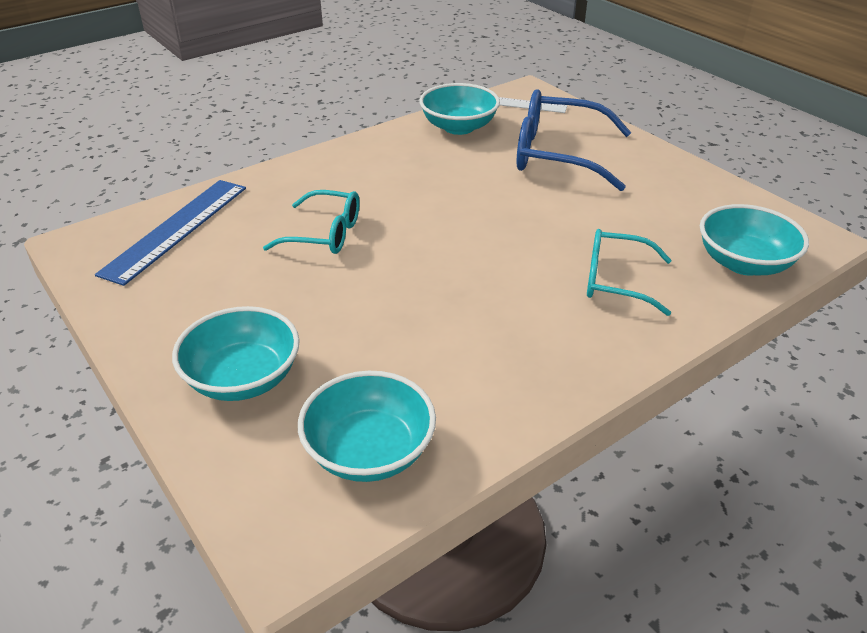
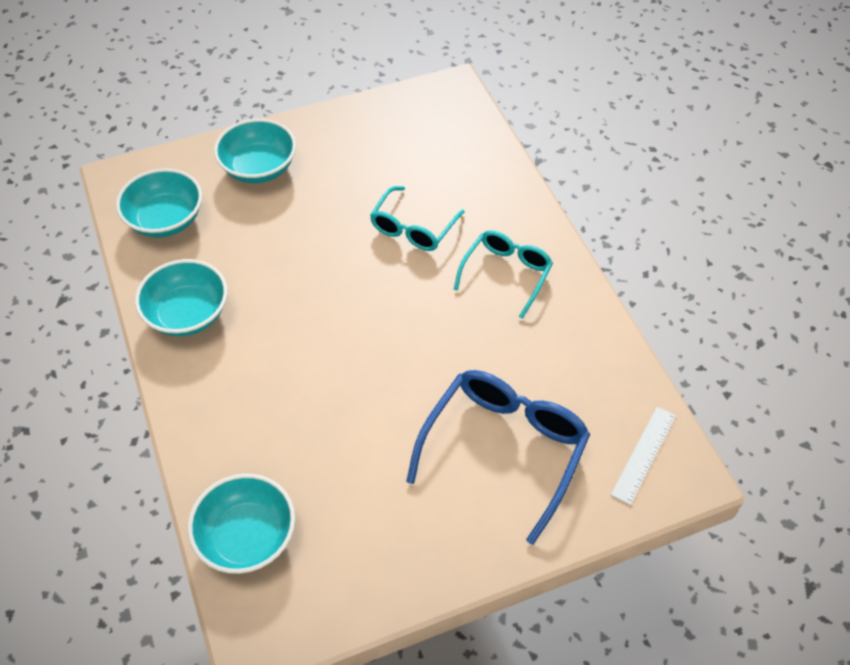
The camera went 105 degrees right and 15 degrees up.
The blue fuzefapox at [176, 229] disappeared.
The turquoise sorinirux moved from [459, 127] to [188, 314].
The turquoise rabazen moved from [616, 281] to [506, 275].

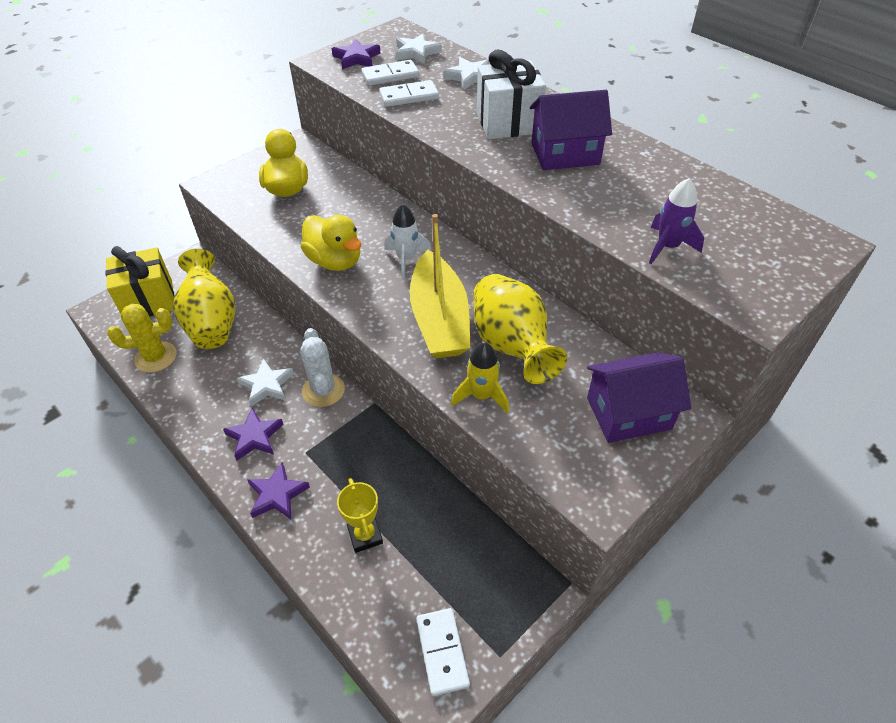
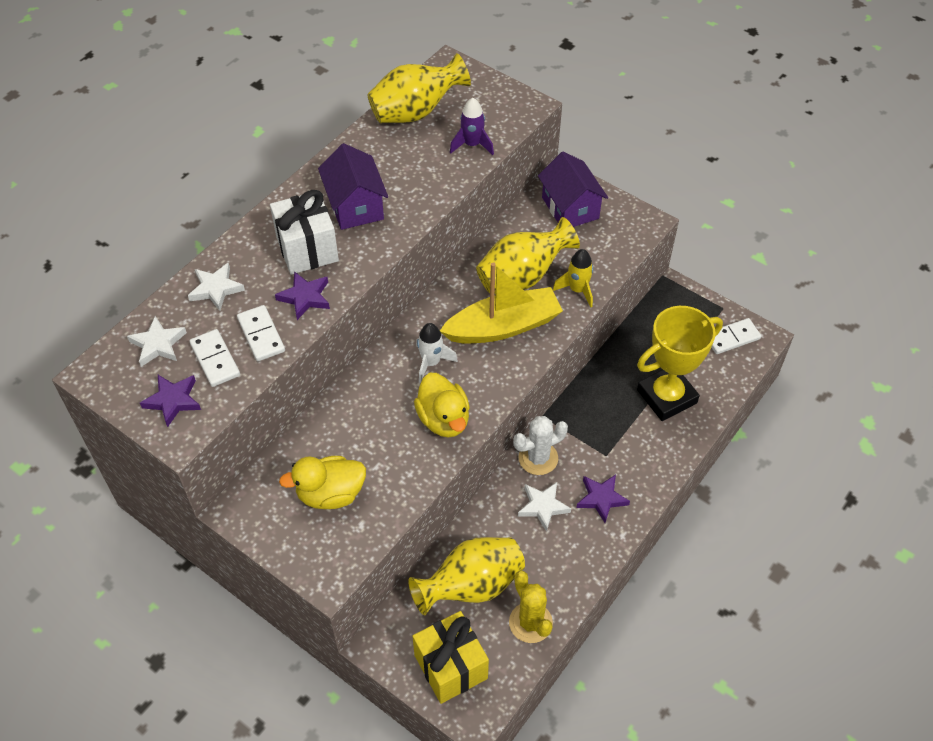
The camera went 100 degrees left and 5 degrees up.
The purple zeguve moved from [277, 494] to [305, 297].
The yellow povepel at [335, 261] turned 120 degrees clockwise.
The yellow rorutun at [365, 535] changed to 1.97 times the size.
The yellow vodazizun at [416, 112] appeared.

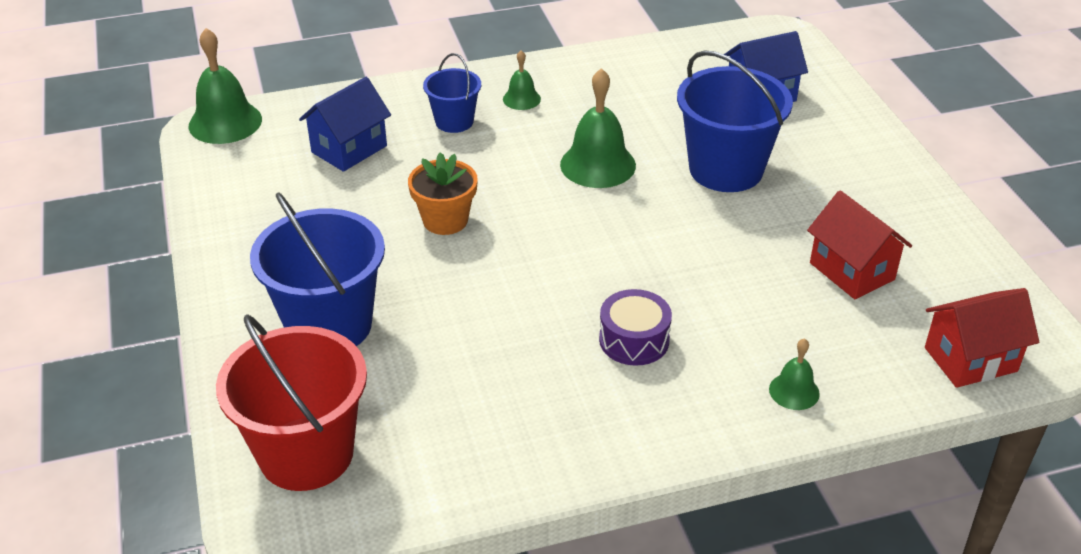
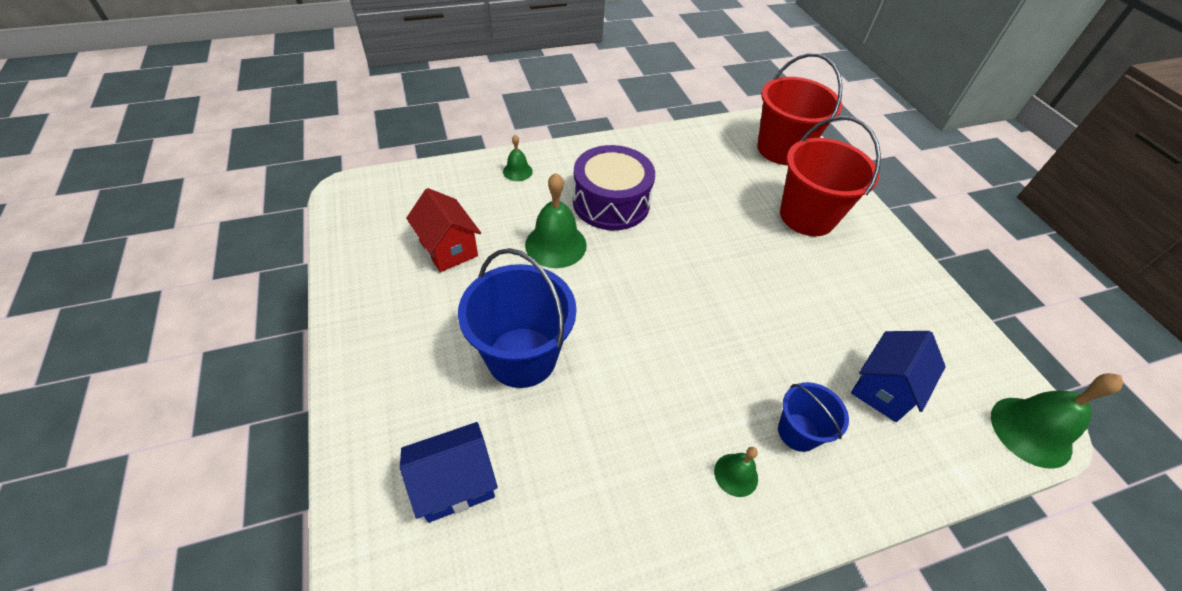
The camera went 175 degrees right and 10 degrees up.
The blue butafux at [329, 325] became the red butafux at [807, 216].
The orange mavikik at [445, 220] disappeared.
The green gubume moved from [598, 164] to [556, 245].
The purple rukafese at [634, 340] changed to 1.72 times the size.
The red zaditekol at [970, 359] disappeared.

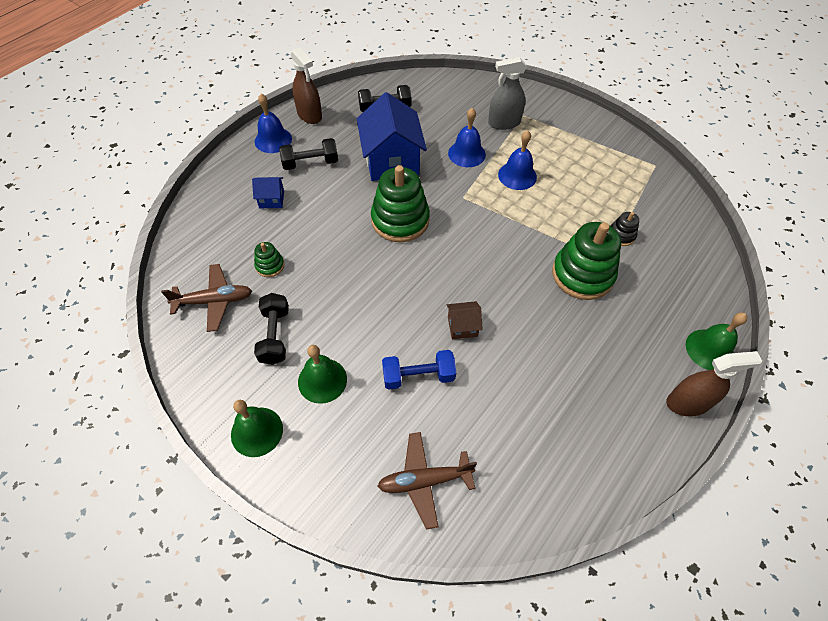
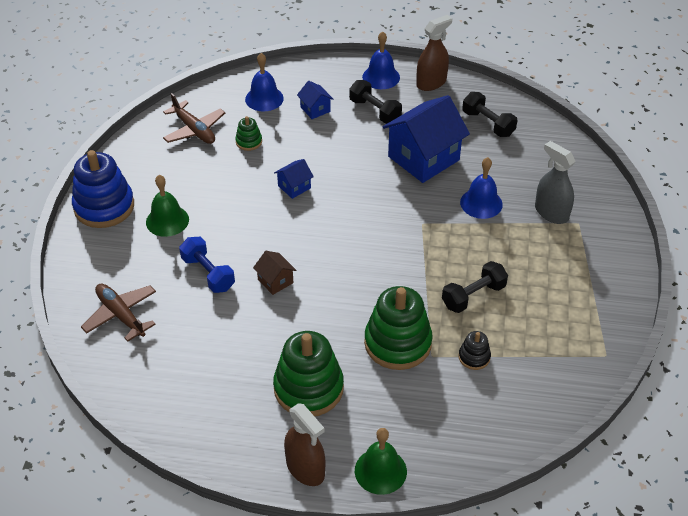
The camera went 60 degrees right and 10 degrees down.
The green gubume at [257, 431] was replaced by the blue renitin at [104, 207].
The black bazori moved from [275, 336] to [473, 296].
The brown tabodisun at [309, 115] turned 150 degrees counterclockwise.
The green renitin moved from [400, 220] to [308, 388].
The blue gubume moved from [517, 175] to [264, 98].
The blue zaditekol at [294, 187] appeared.

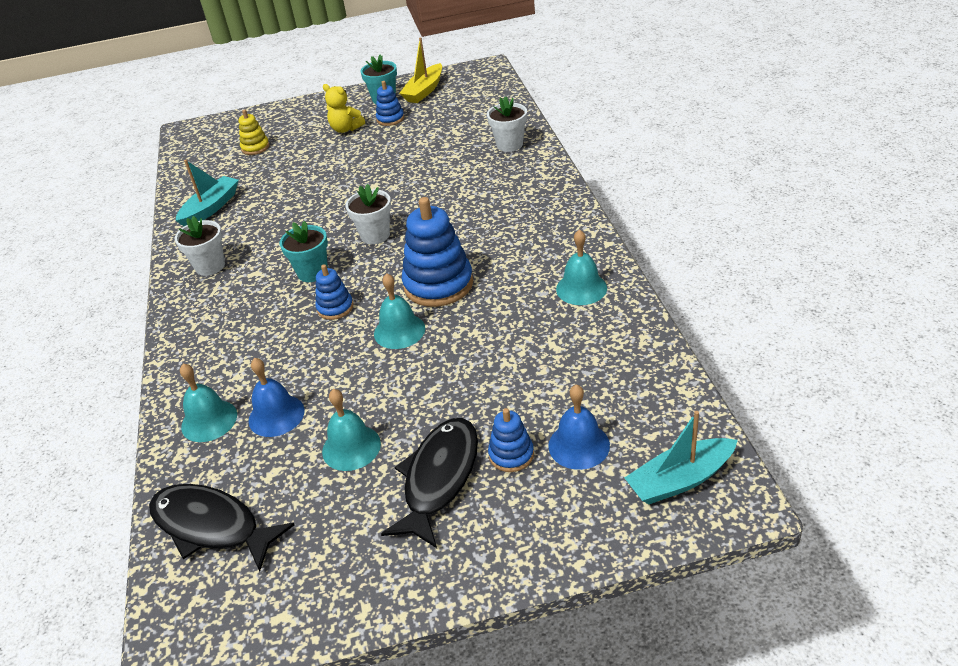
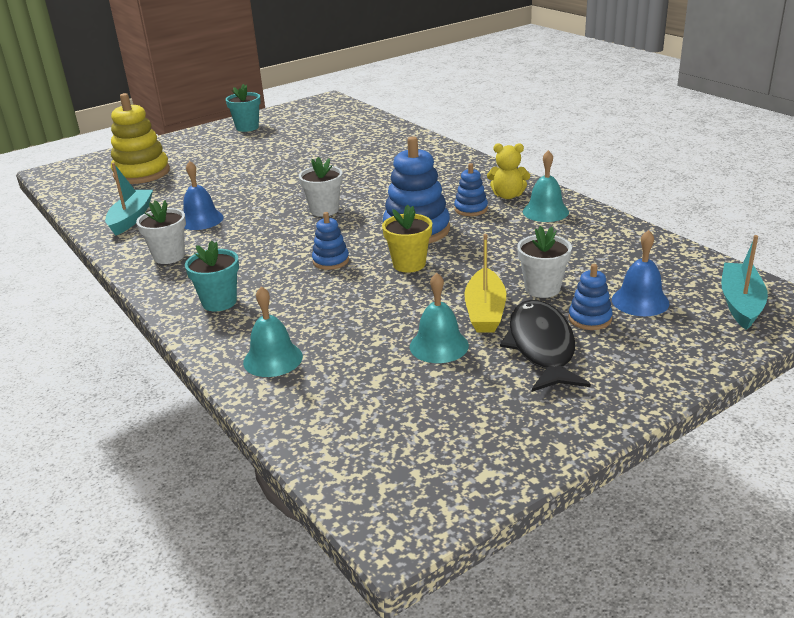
The camera went 25 degrees left and 10 degrees down.
The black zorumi at [211, 526] disappeared.
The yellow renitin at [255, 147] changed to 1.92 times the size.
The blue gubume moved from [276, 415] to [201, 220].
The turquoise mavikik moved from [312, 272] to [219, 302].
The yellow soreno moved from [346, 129] to [508, 196].
The turquoise gubume at [399, 331] was replaced by the yellow mavikik at [409, 264].
The blue renitin moved from [390, 119] to [471, 209].
The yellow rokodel moved from [424, 91] to [485, 311].
The white mavikik moved from [509, 144] to [542, 288].
The turquoise rokodel at [680, 480] turned 150 degrees clockwise.

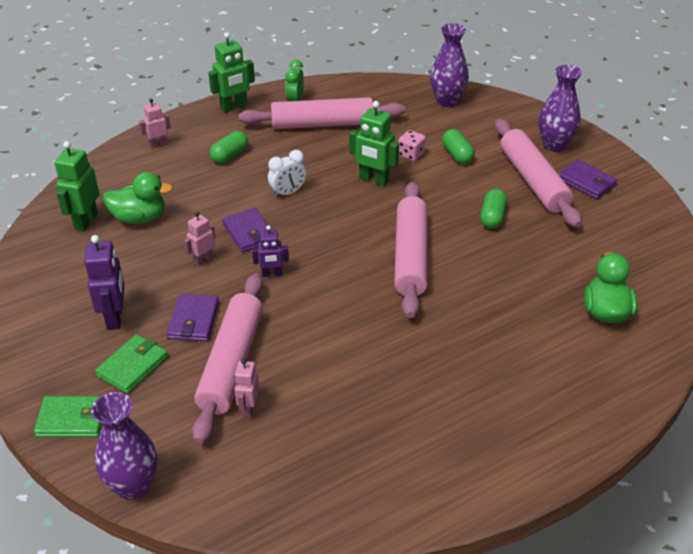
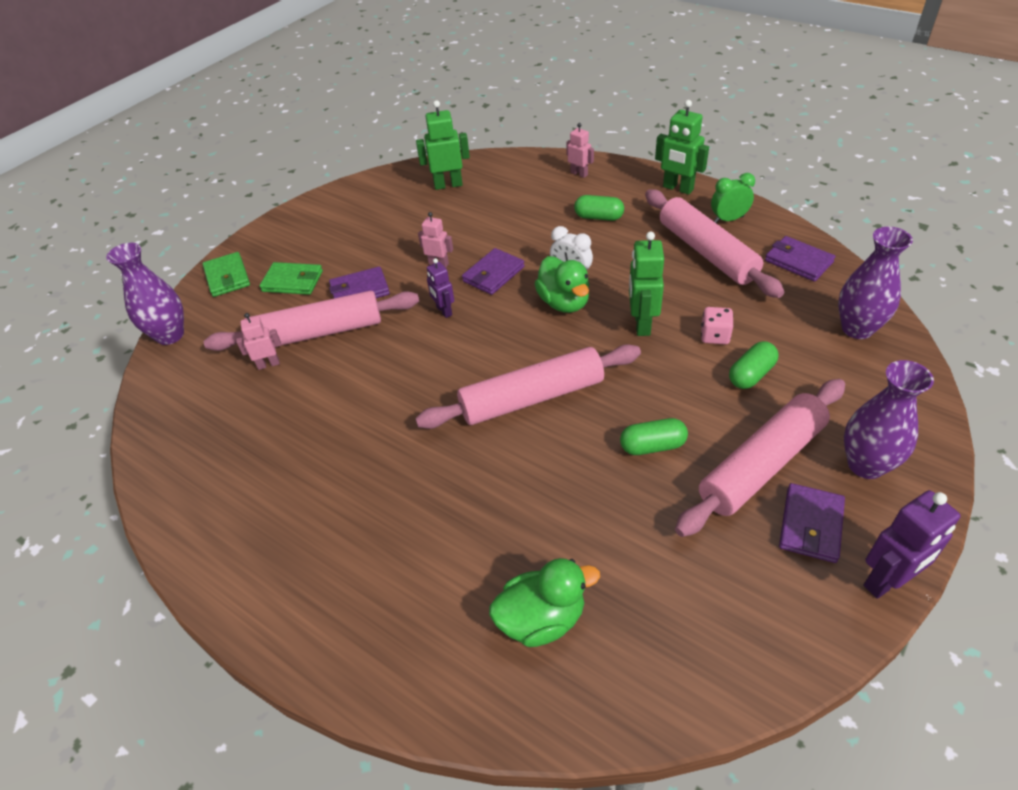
The camera went 70 degrees right and 5 degrees up.
The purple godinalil moved from [115, 317] to [887, 581].
The green povepel moved from [139, 218] to [564, 302].
The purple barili at [798, 261] appeared.

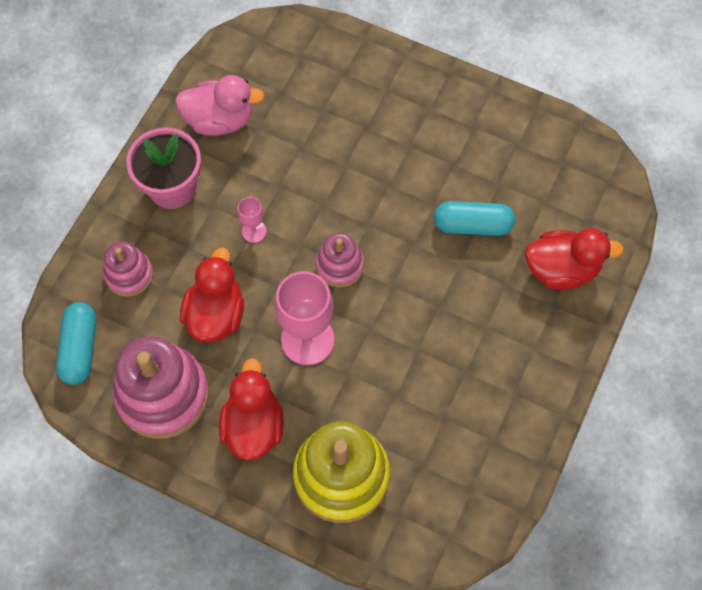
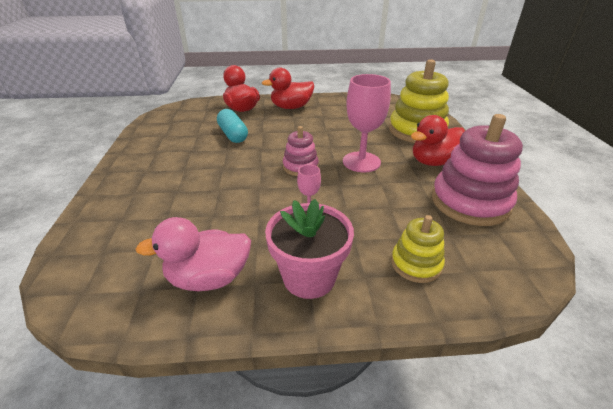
The camera went 120 degrees left and 30 degrees down.
The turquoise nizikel at [80, 348] disappeared.
The pink renitin at [129, 274] became the yellow renitin at [416, 264].
The pink povepel at [220, 120] turned 75 degrees counterclockwise.
The red povepel moved from [216, 314] to [291, 107].

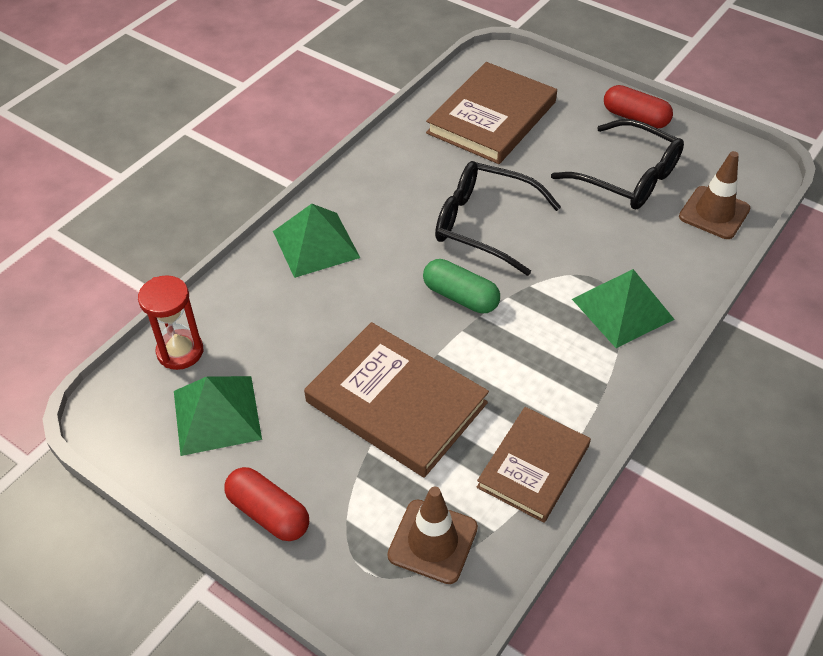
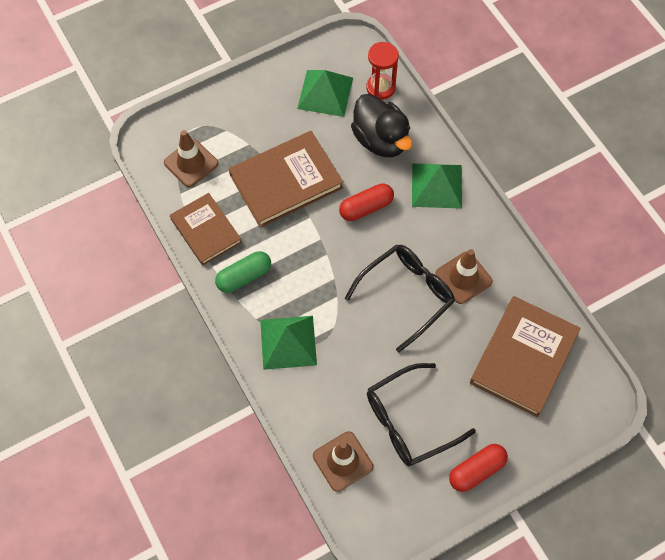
The camera went 115 degrees right and 15 degrees up.
The red nizikel moved from [268, 513] to [366, 207].
The green nizikel moved from [460, 297] to [244, 277].
The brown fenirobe at [491, 117] turned 60 degrees clockwise.
The black povepel at [381, 140] appeared.
The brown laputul at [463, 277] appeared.

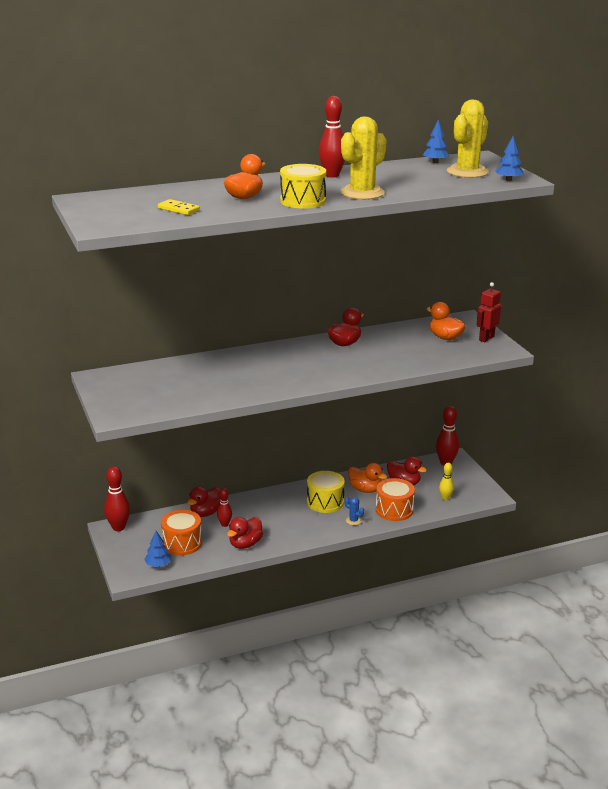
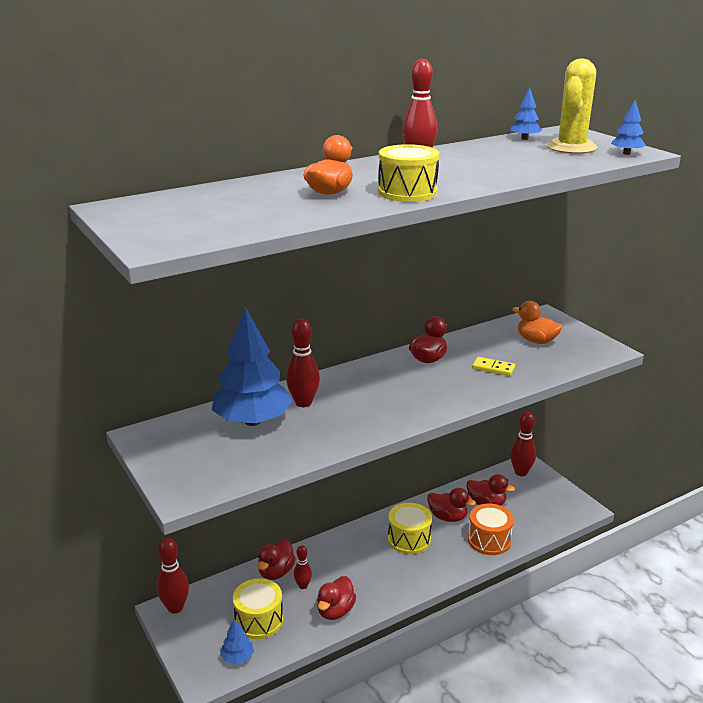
The camera went 10 degrees left and 0 degrees up.
The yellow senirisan moved from [178, 209] to [493, 368].
The orange rukafese at [182, 543] became the yellow rukafese at [259, 620].
The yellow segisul at [362, 193] disappeared.
The blue segisul at [353, 520] disappeared.
The orange povepel at [365, 489] became the red povepel at [448, 517].
The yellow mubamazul at [445, 498] disappeared.
The red godinalil at [486, 338] disappeared.
The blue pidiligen at [252, 421] appeared.
The red mubamazul at [303, 403] appeared.

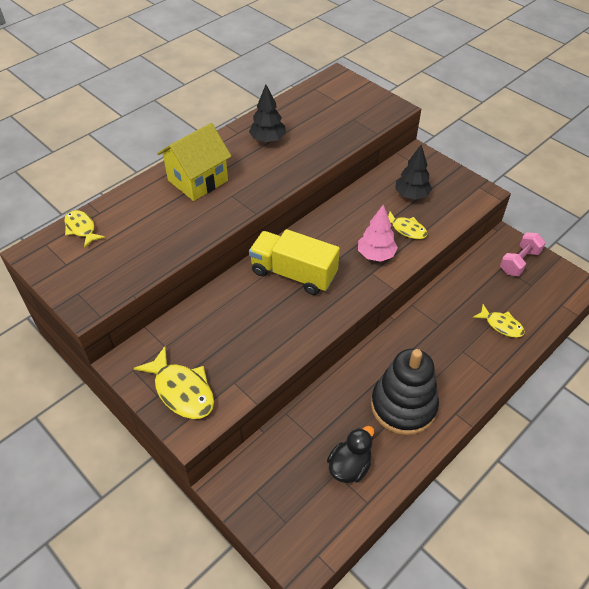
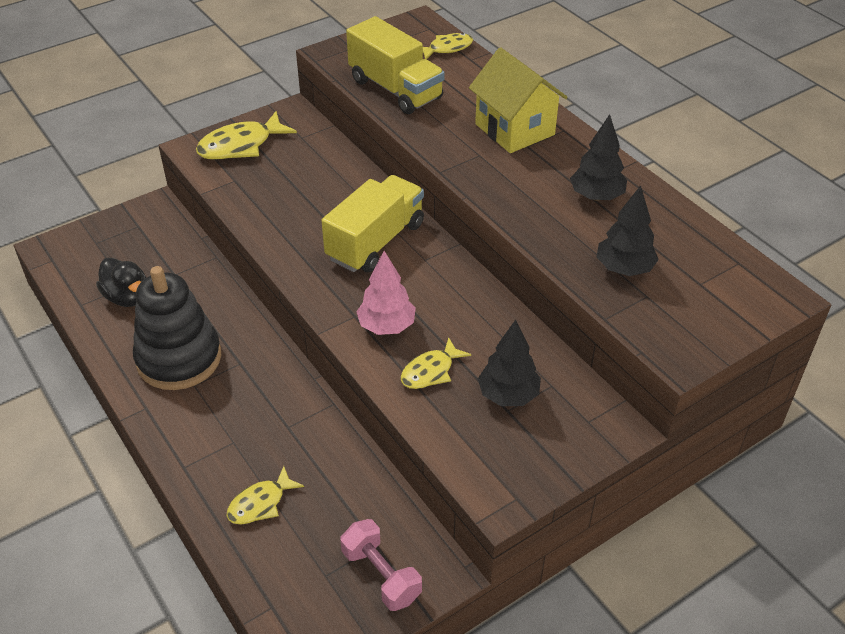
The camera went 100 degrees right and 5 degrees down.
The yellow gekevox at [395, 89] appeared.
The black pidiligen at [624, 269] appeared.

